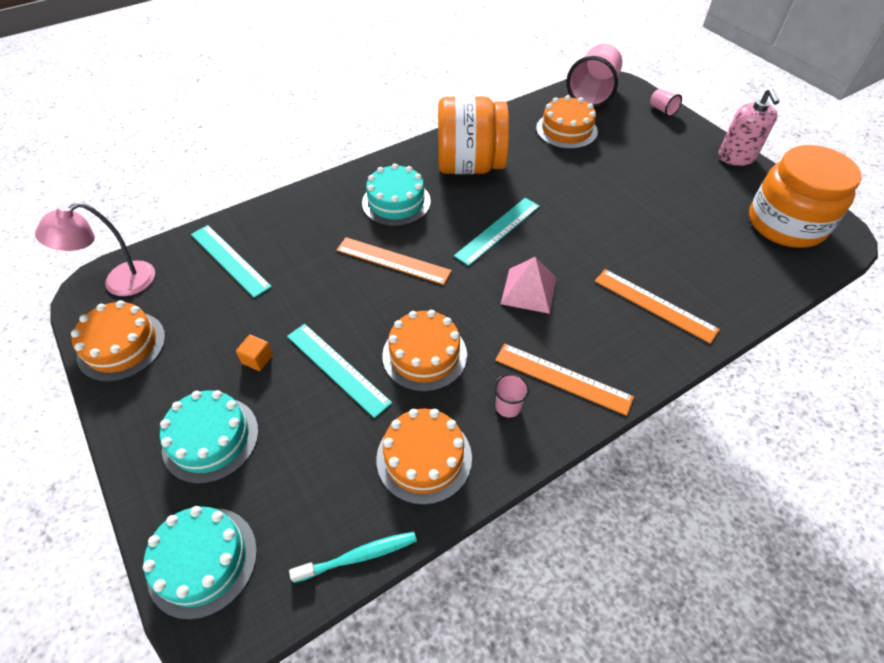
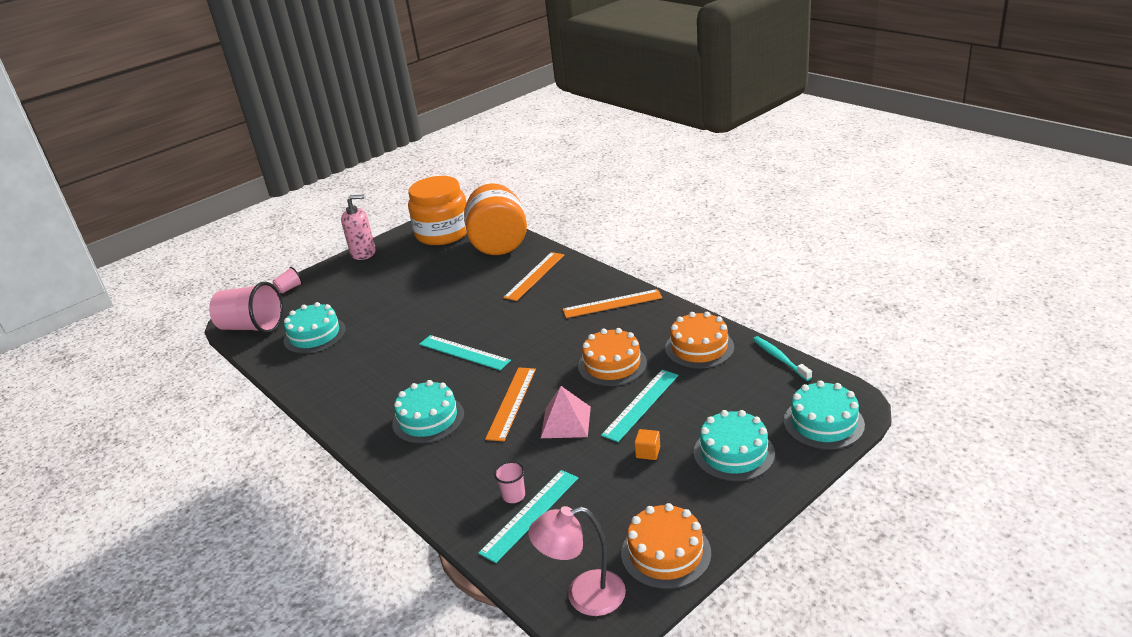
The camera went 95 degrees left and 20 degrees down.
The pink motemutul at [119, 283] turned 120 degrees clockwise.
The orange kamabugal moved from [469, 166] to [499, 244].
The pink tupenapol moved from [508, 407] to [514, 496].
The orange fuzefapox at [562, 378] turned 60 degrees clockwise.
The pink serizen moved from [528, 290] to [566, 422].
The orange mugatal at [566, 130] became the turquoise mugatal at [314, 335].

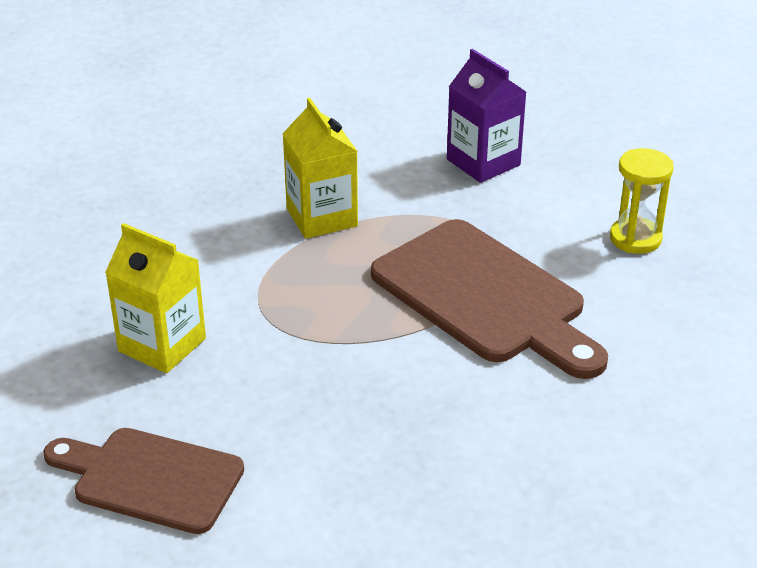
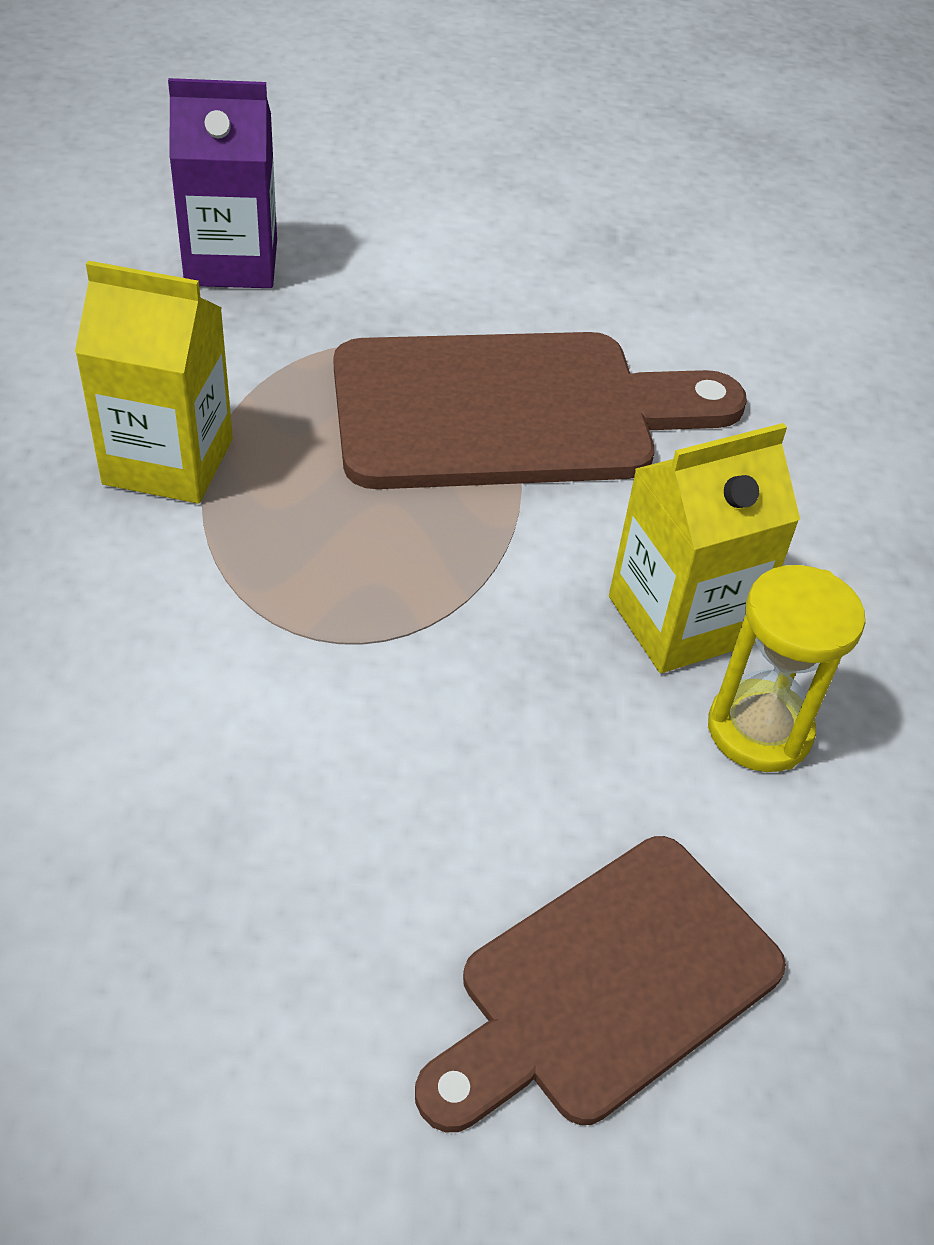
The camera went 60 degrees left and 10 degrees up.
The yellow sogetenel moved from [162, 345] to [680, 620].
The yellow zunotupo moved from [635, 238] to [759, 730].

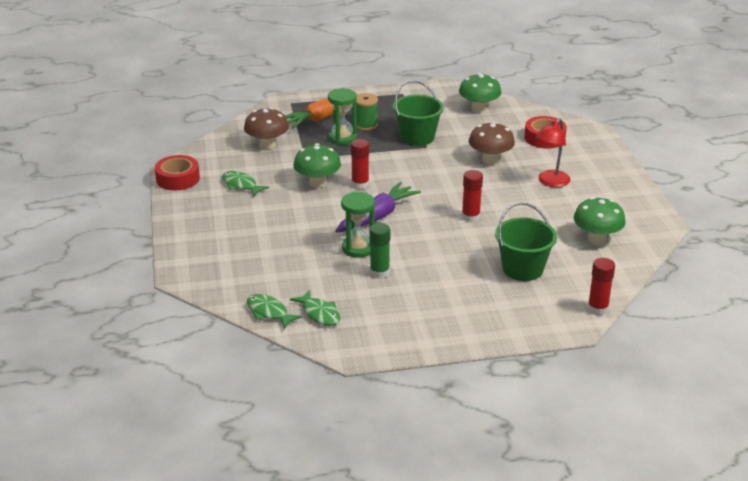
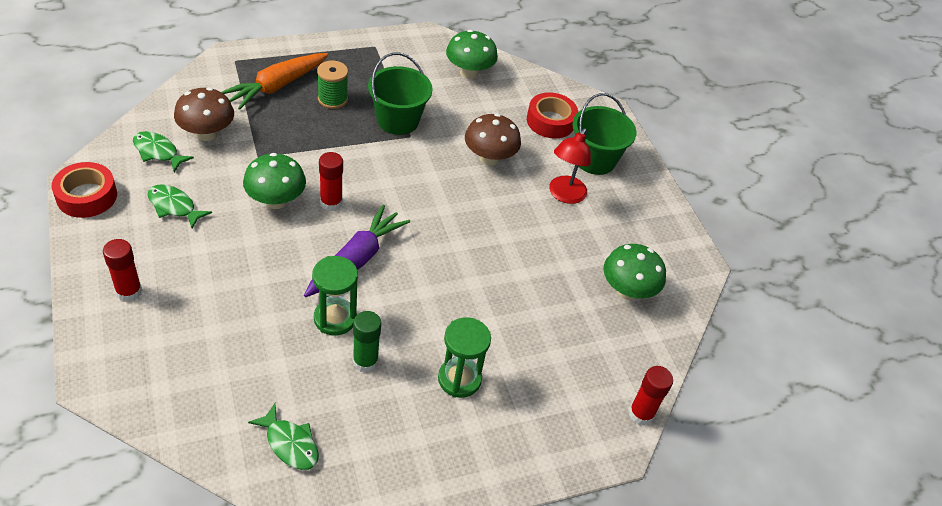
The camera went 15 degrees left and 15 degrees up.
The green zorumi moved from [269, 312] to [158, 152].
The green zunotupo moved from [342, 138] to [459, 379].
The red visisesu moved from [470, 217] to [129, 292].
The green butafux moved from [522, 269] to [594, 160].

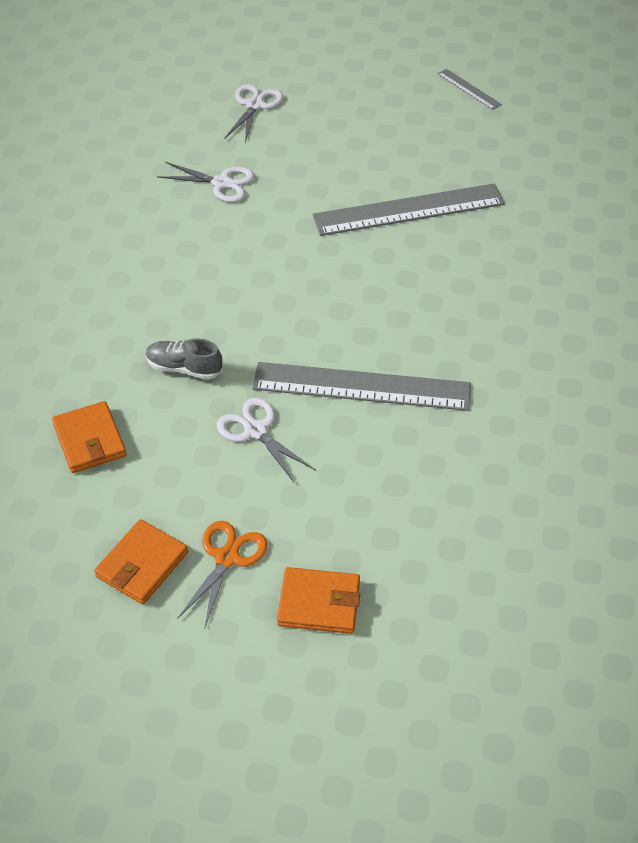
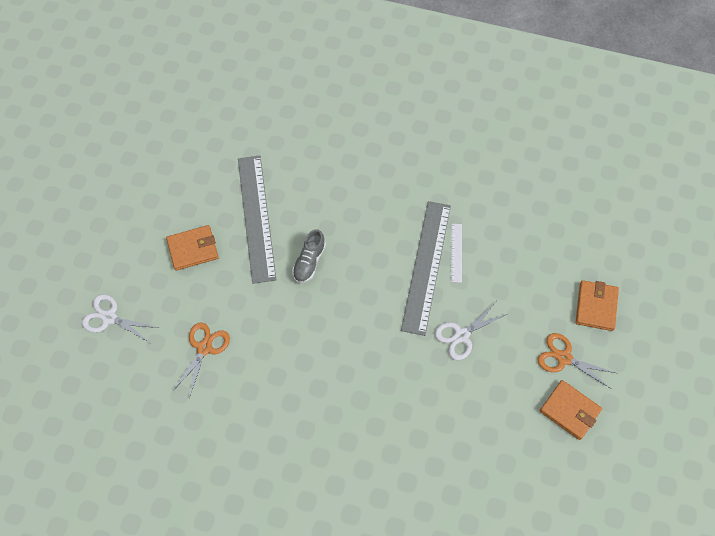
The camera went 85 degrees left and 15 degrees up.
The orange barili moved from [89, 440] to [193, 249].
The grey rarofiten moved from [184, 368] to [309, 262].
The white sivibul at [221, 183] became the orange sivibul at [204, 348].
The grey fuzefapox at [469, 89] disappeared.
The white fuzefapox at [456, 252] appeared.

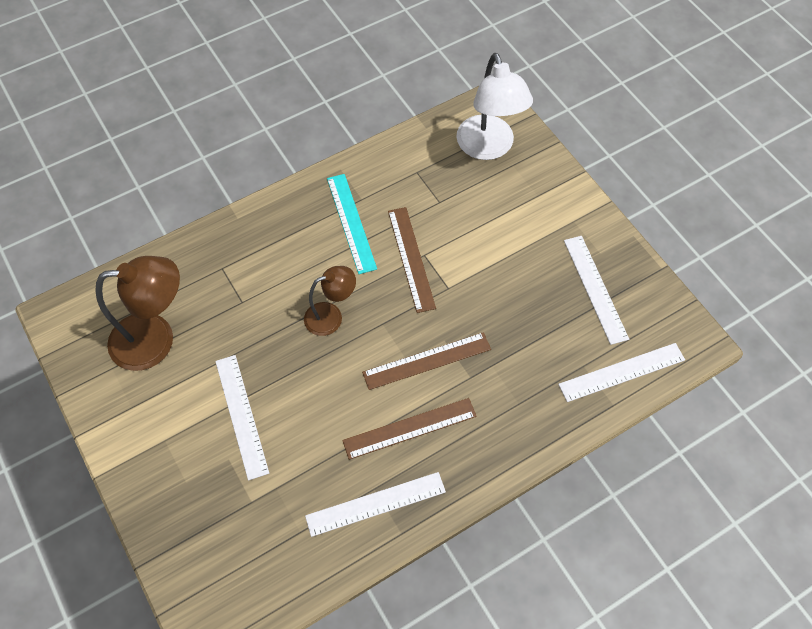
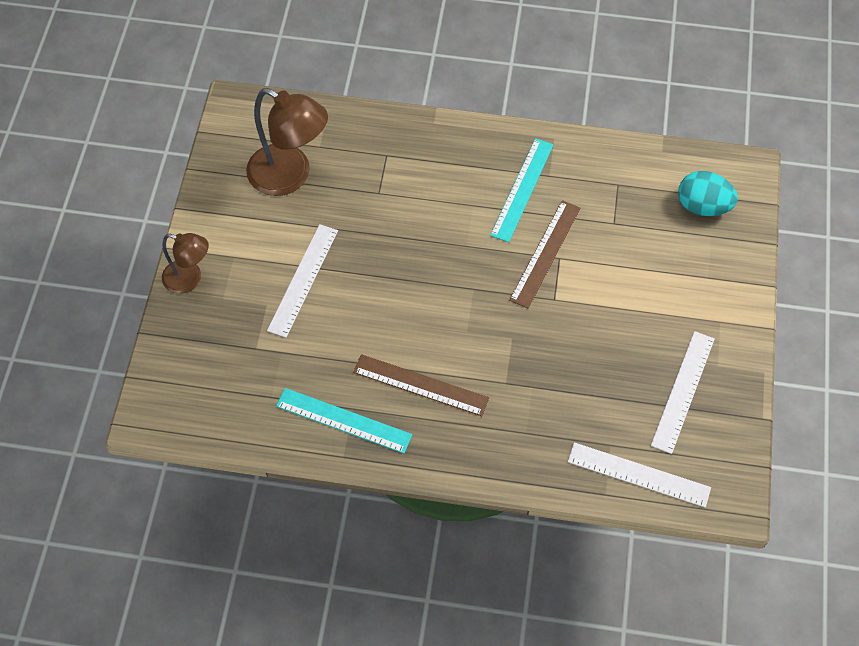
The camera went 40 degrees right and 0 degrees up.
The brown motemutul moved from [331, 316] to [190, 279].
The white fuzefapox at [375, 504] became the turquoise fuzefapox at [343, 420].
The brown fuzefapox at [427, 361] disappeared.
The white motemutul at [488, 148] was replaced by the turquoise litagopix at [702, 206].

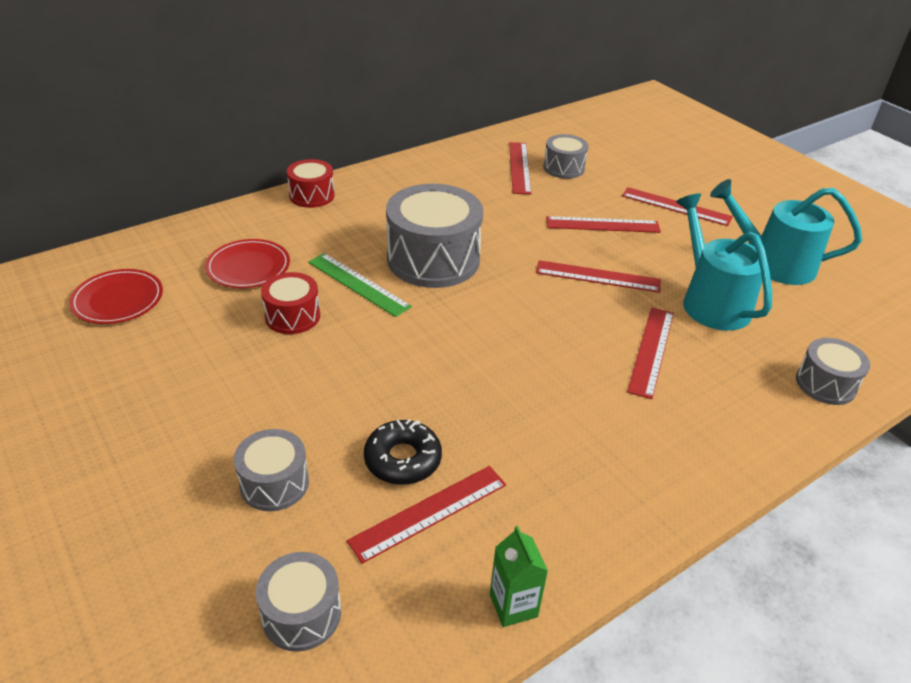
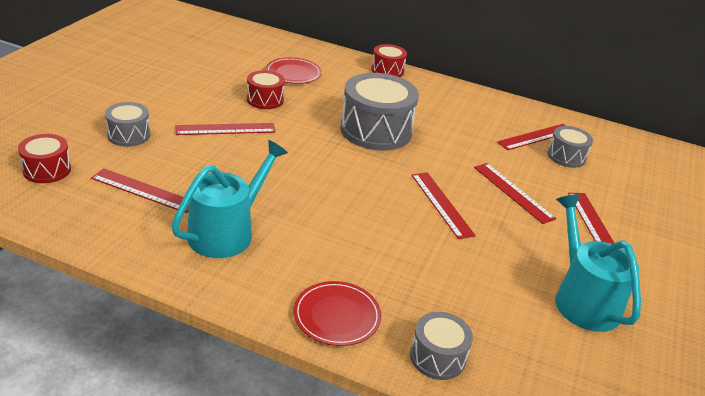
The camera went 55 degrees right and 5 degrees down.
The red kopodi moved from [118, 299] to [337, 316].
The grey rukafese at [301, 614] became the red rukafese at [47, 170].
The green fuzefapox at [358, 284] disappeared.
The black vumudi at [403, 459] disappeared.
The green sogetenel at [513, 605] disappeared.
The red fuzefapox moved from [651, 351] to [225, 129].
The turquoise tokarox moved from [711, 302] to [226, 232].

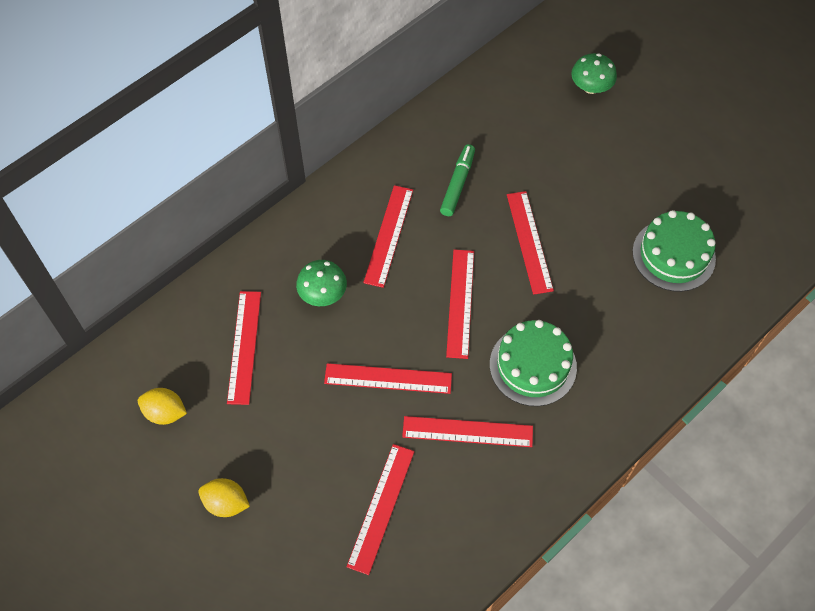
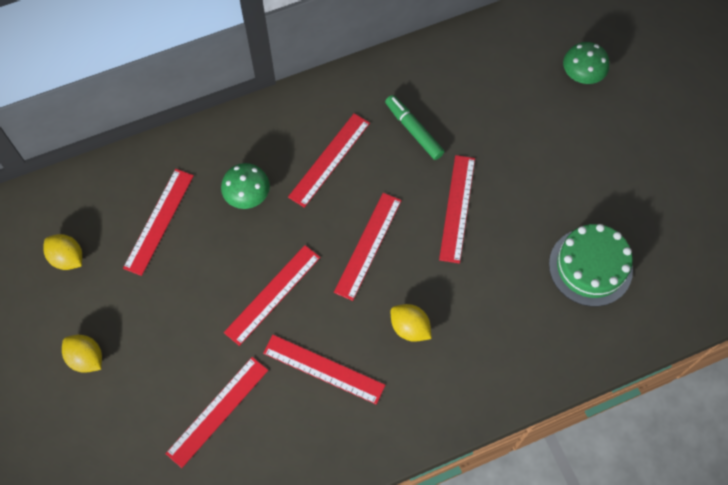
The camera went 20 degrees right and 5 degrees up.
The red fuzefapox at [388, 379] turned 75 degrees counterclockwise.
The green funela at [457, 184] turned 75 degrees counterclockwise.
The green mugatal at [533, 365] was replaced by the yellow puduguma at [410, 328].

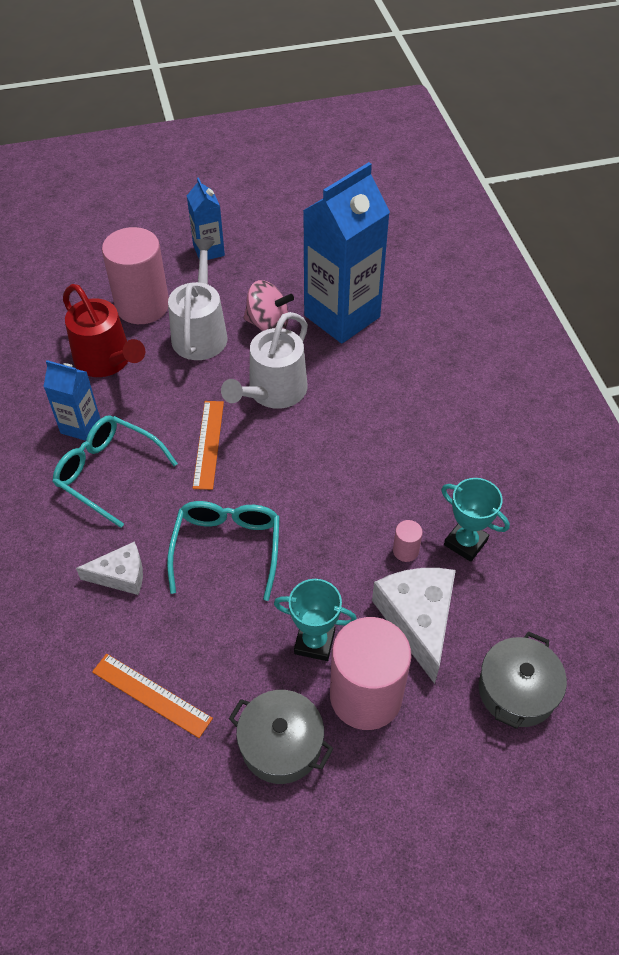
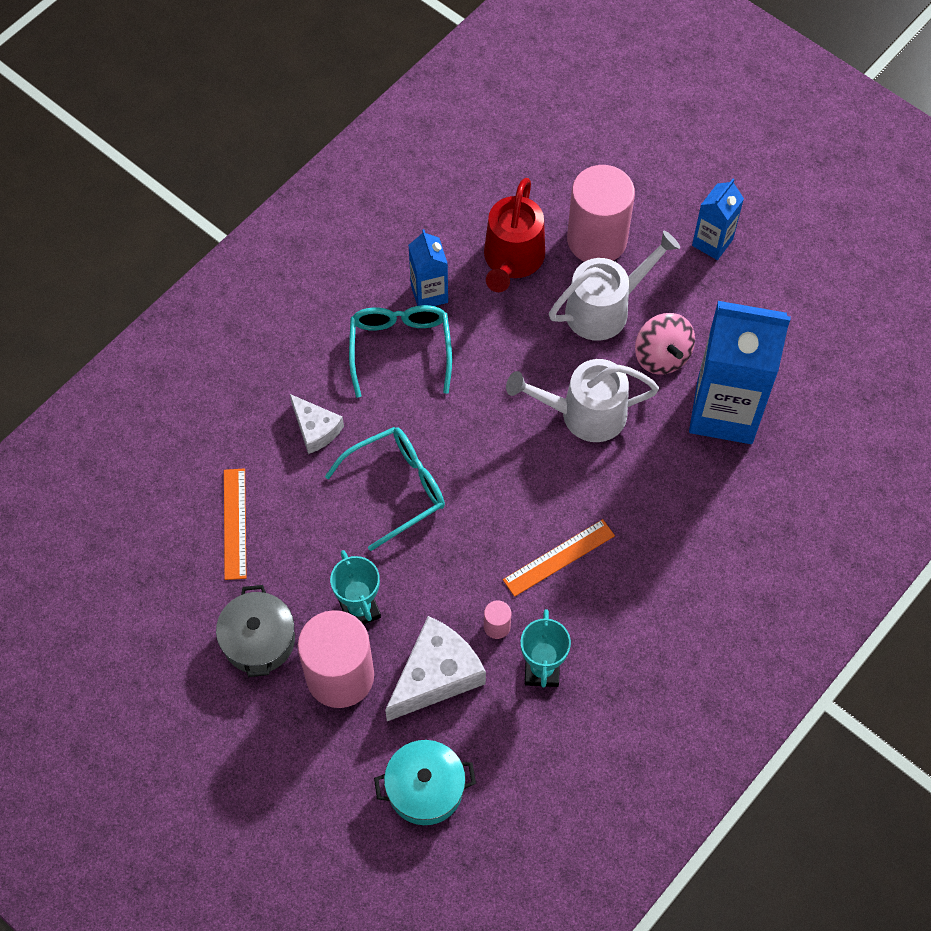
The camera went 55 degrees right and 10 degrees up.
The orange fuzefapox moved from [208, 444] to [559, 558].
The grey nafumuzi at [516, 690] became the turquoise nafumuzi at [425, 788].

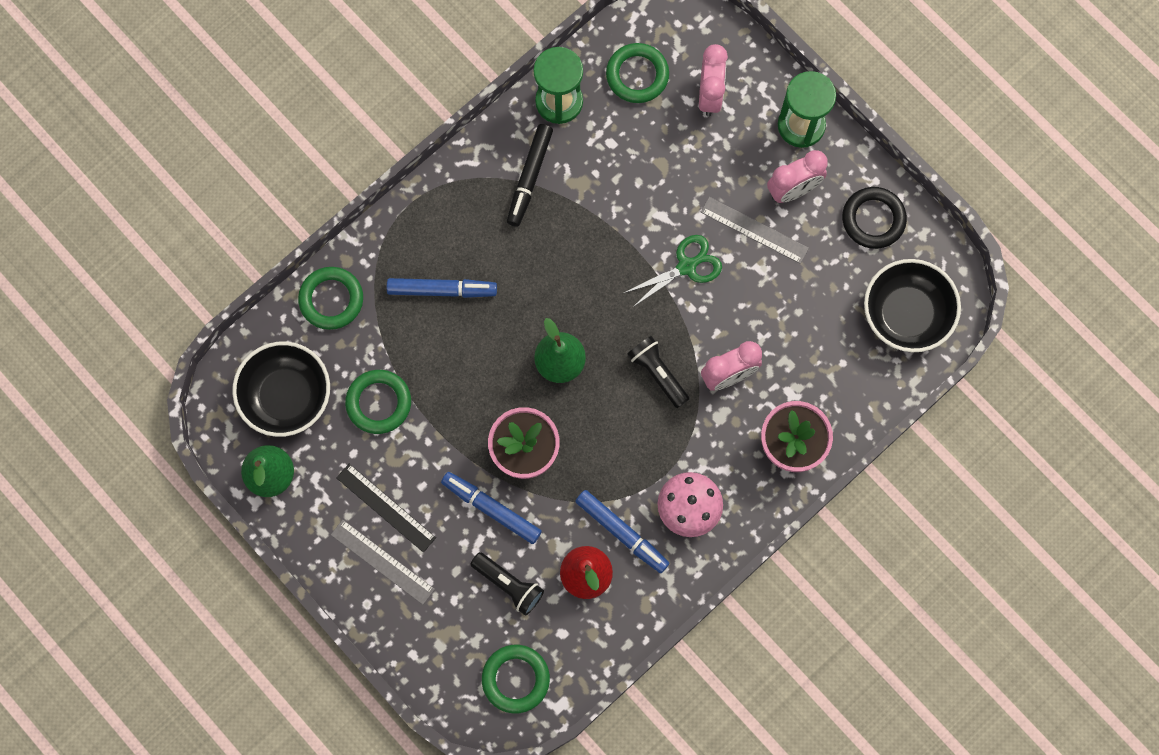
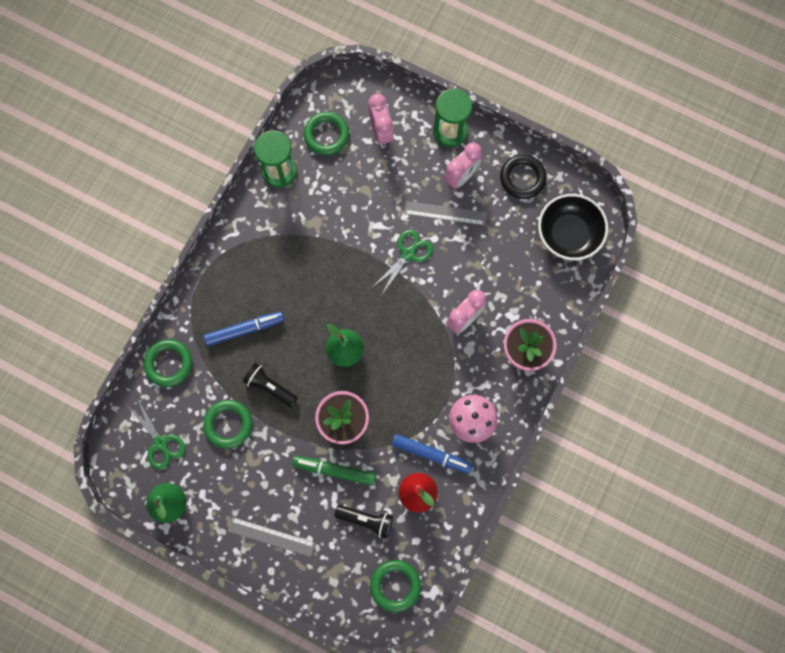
The camera went 20 degrees left and 0 degrees up.
The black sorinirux at [286, 396] was replaced by the green sivibul at [161, 443].
The black fuzefapox at [386, 507] disappeared.
The blue funela at [491, 508] became the green funela at [334, 471].
The black funela at [529, 178] disappeared.
The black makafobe moved from [657, 373] to [270, 387].

